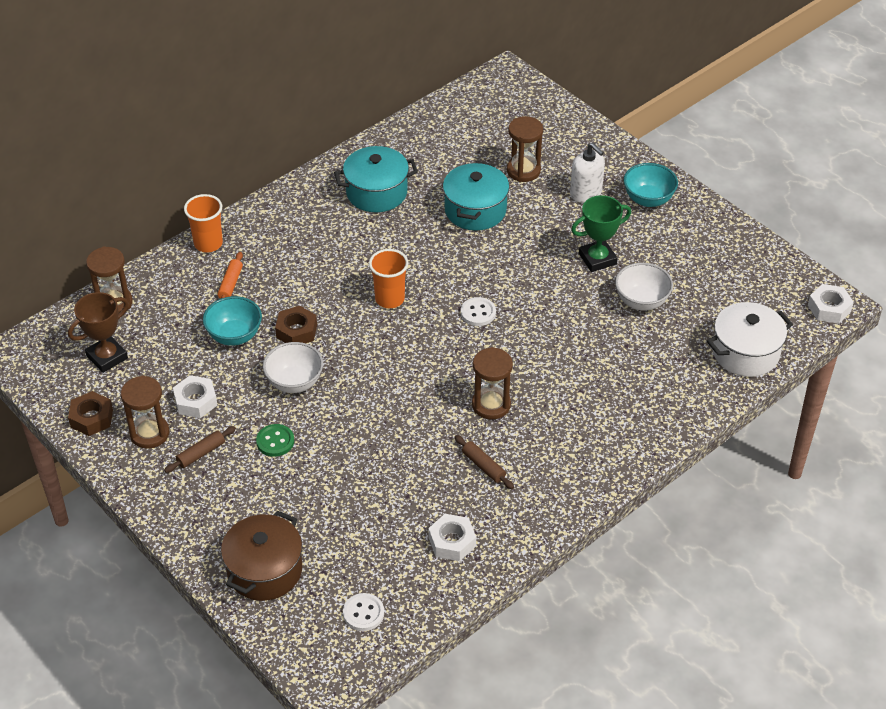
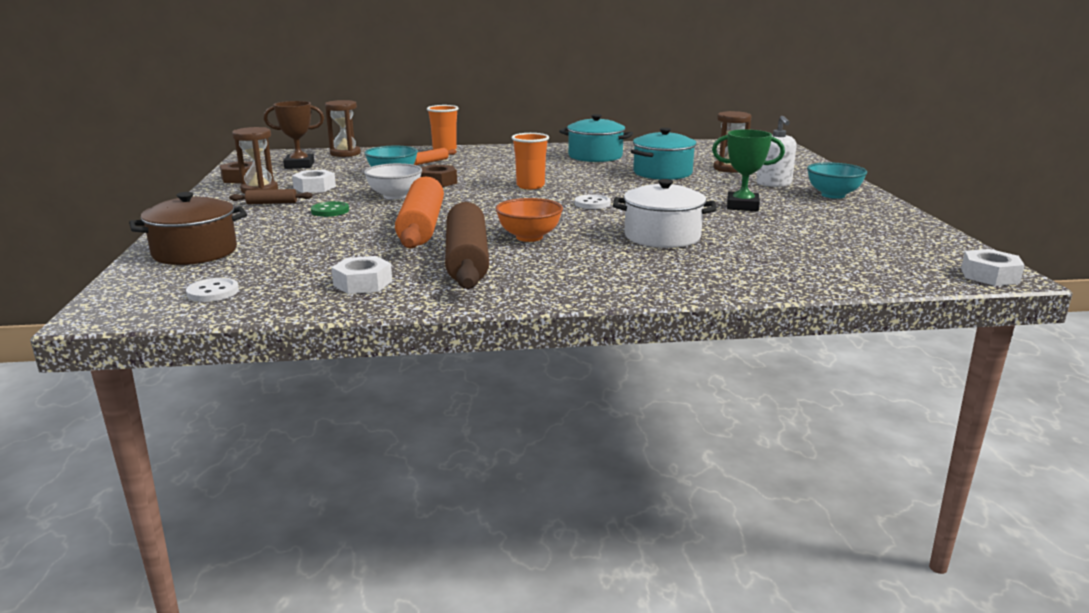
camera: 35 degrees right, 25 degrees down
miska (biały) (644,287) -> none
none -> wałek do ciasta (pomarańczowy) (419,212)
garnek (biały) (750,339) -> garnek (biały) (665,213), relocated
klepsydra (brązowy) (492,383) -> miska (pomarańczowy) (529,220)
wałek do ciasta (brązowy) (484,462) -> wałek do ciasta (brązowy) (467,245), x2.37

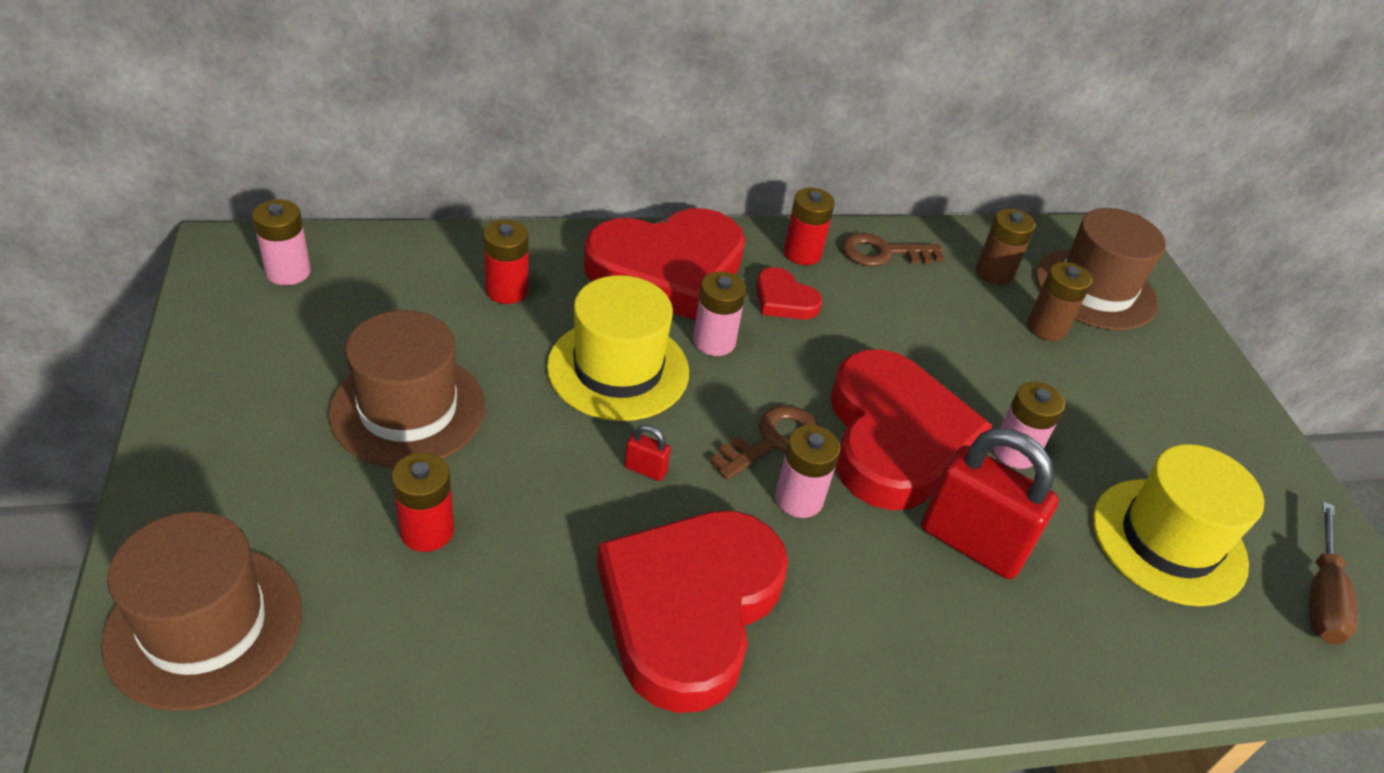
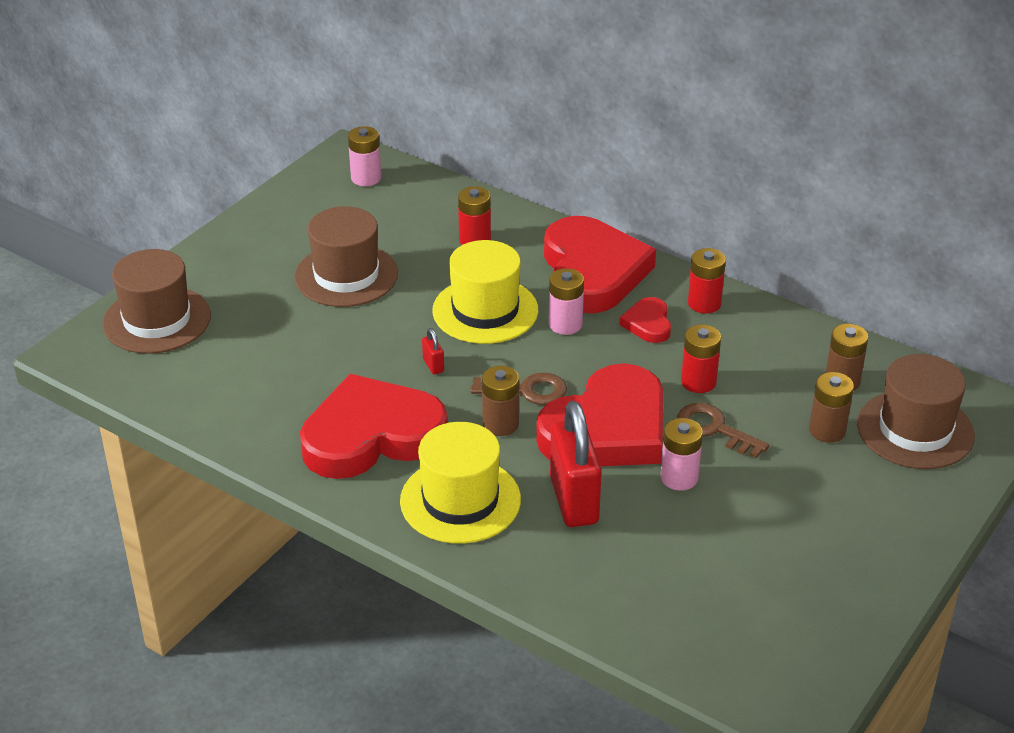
camera: 50 degrees right, 5 degrees down
śrubokręt (brązowy) (1333,573) -> none
bateria (czerwony) (422,502) -> bateria (czerwony) (701,358), relocated
klucz (brązowy) (893,249) -> klucz (brązowy) (723,430), relocated
kapelusz (żółty) (1178,525) -> kapelusz (żółty) (460,483), relocated
bateria (różowy) (807,471) -> bateria (brązowy) (500,401)
serce (czerwony) (664,264) -> serce (czerwony) (600,264), 120 degrees counterclockwise

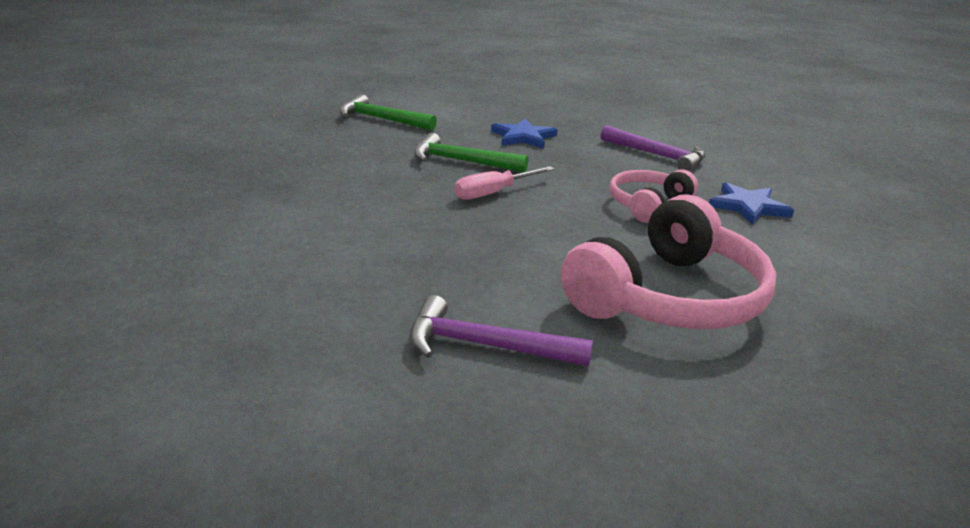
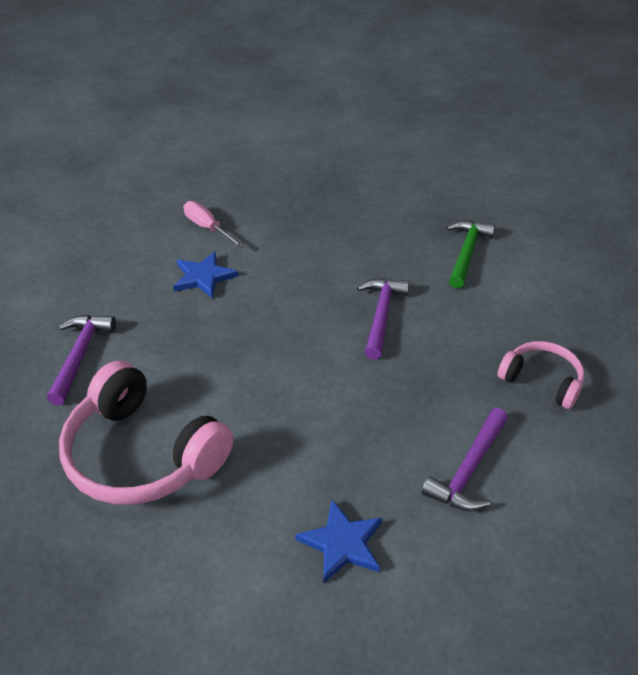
camera: 85 degrees right, 15 degrees up
śrubokręt (różowy) (504,183) -> śrubokręt (różowy) (214,224), relocated
gwiazda (niebieski) (524,134) -> gwiazda (niebieski) (205,275), relocated
słuchawki (różowy) (653,196) -> słuchawki (różowy) (541,375), relocated
młotek (zielony) (471,152) -> młotek (fioletowy) (383,319)

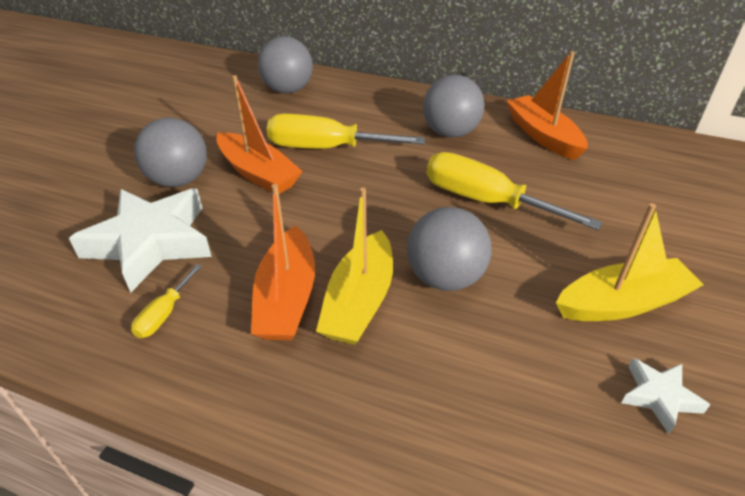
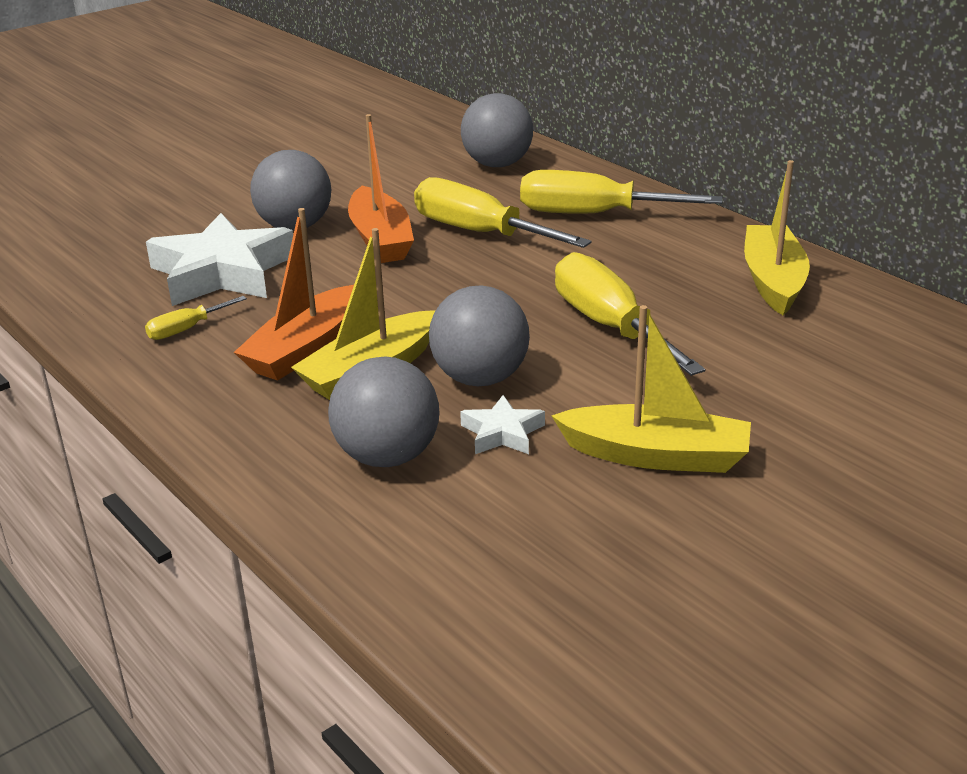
camera: 30 degrees right, 10 degrees down
none -> śrubokręt (żółty) (621,192)
piłka (szary) (454,106) -> piłka (szary) (384,411), relocated
gwiazda (biały) (665,396) -> gwiazda (biały) (502,424), relocated
łódka (pomarańczowy) (547,105) -> łódka (żółty) (777,237)

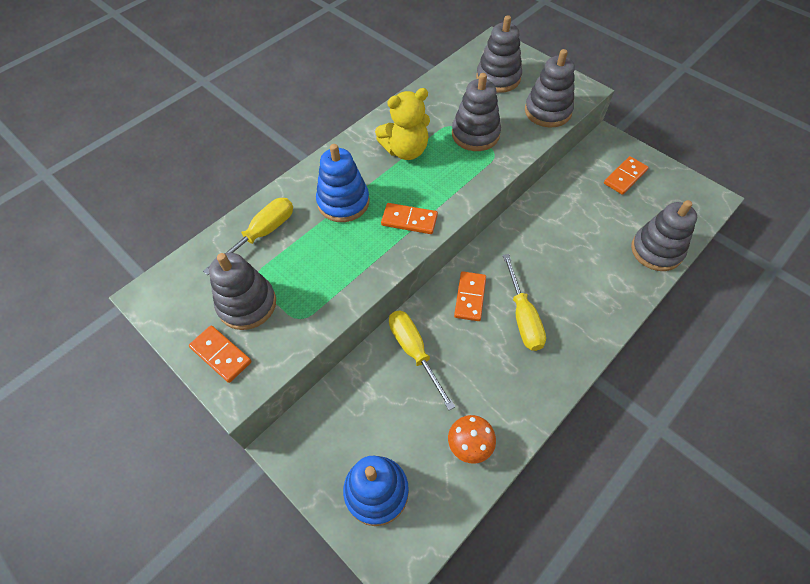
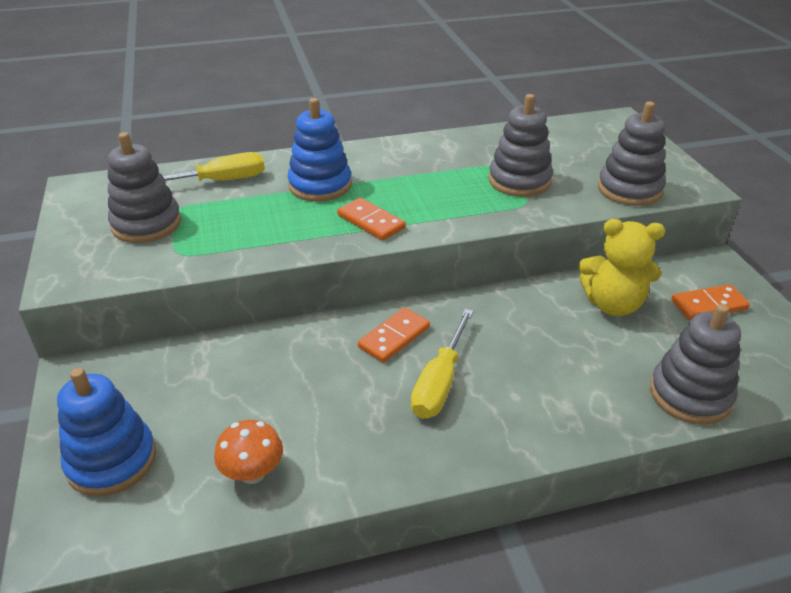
camera: 30 degrees right, 20 degrees down
kostka domina (pomarańczowy) (220,354) -> none
śrubokręt (żółty) (422,360) -> none
zabawka nakładanka (szary) (499,54) -> none
miś (żółty) (402,124) -> miś (żółty) (621,267), relocated

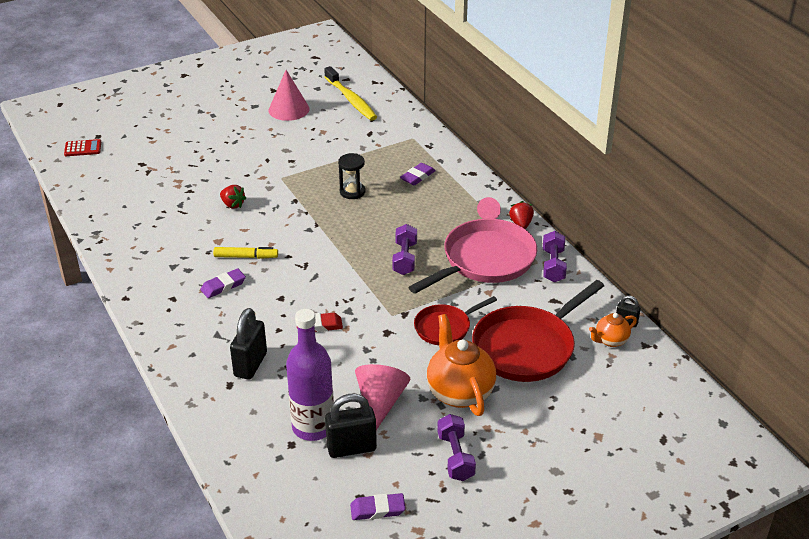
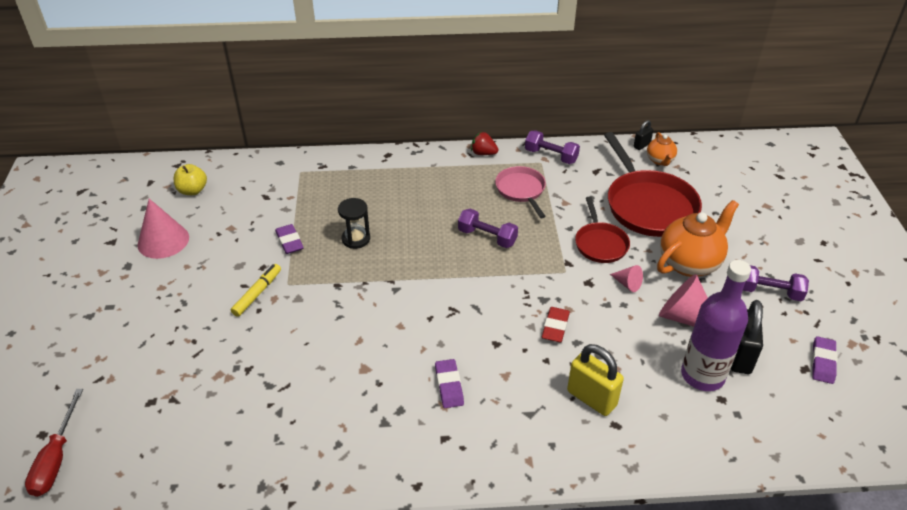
camera: 65 degrees left, 5 degrees up
truskawka (czerwony) (233,197) -> none
flamaster (żółty) (245,253) -> flamaster (żółty) (256,290), relocated
gumka do mazania (fioletowy) (418,174) -> gumka do mazania (fioletowy) (289,239), relocated
stożek (różowy) (489,208) -> stożek (różowy) (626,278), relocated
kalkulator (czerwony) (82,147) -> śrubokręt (czerwony) (54,443)
szczoteczka do zębów (żółty) (350,93) -> jabłko (żółty) (190,179)
kłódka (czarny) (248,344) -> kłódka (żółty) (595,380)
imbryk (pomarańczowy) (461,365) -> imbryk (pomarańczowy) (698,238), 135 degrees clockwise
patelnia (różowy) (472,256) -> patelnia (różowy) (520,192), x0.56

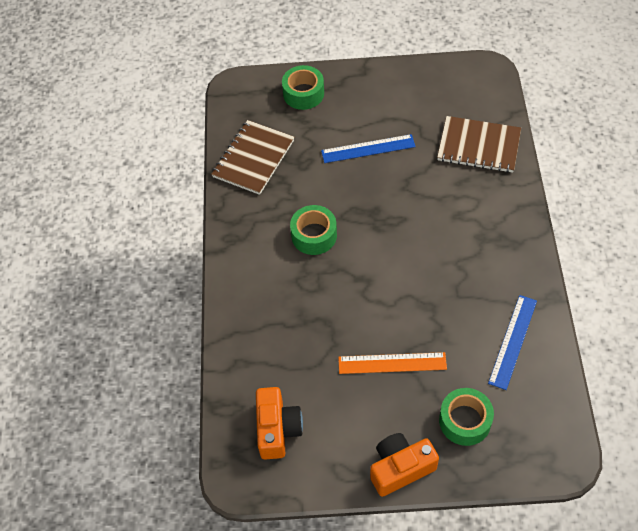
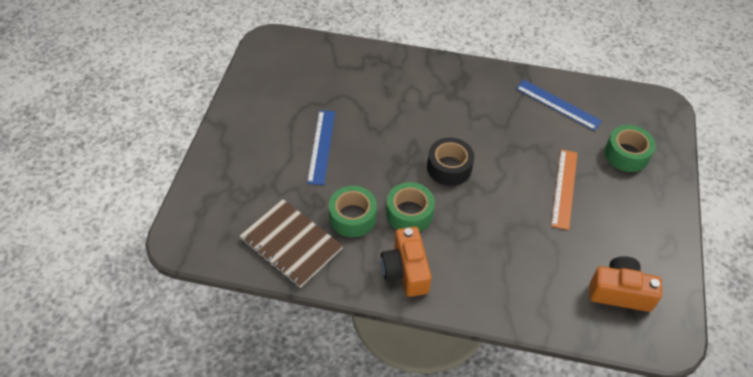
camera: 80 degrees left, 5 degrees down
zeszyt (brązowy) (479,144) -> none
none -> taśma klejąca (czarny) (450,162)
taśma klejąca (zielony) (303,87) -> taśma klejąca (zielony) (353,211), relocated
aparat fotograficzny (pomarańczowy) (404,465) -> aparat fotograficzny (pomarańczowy) (406,262), relocated

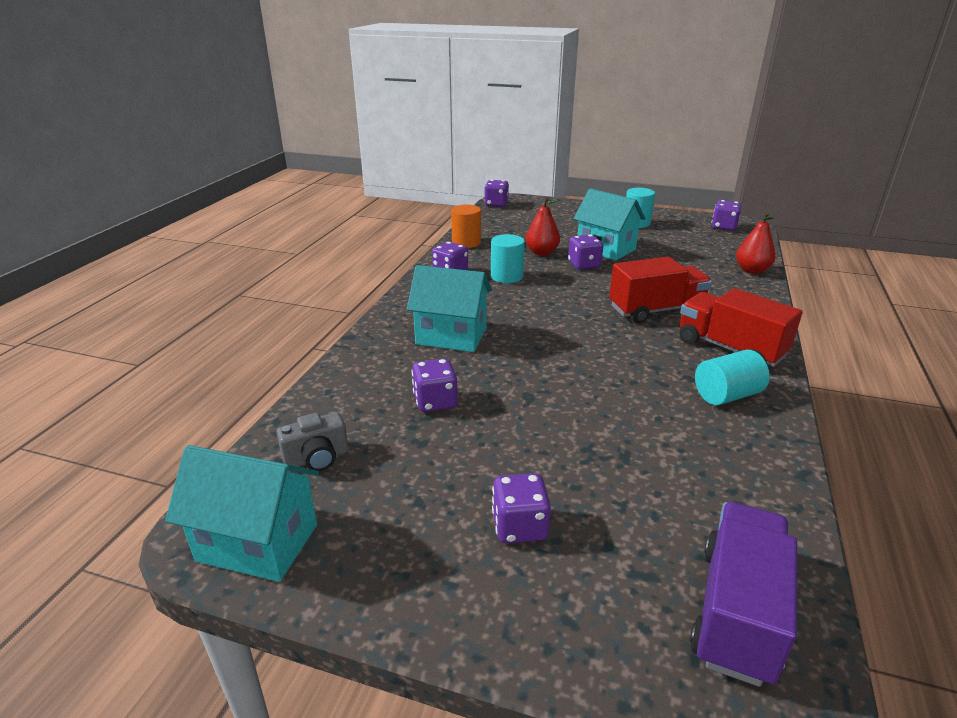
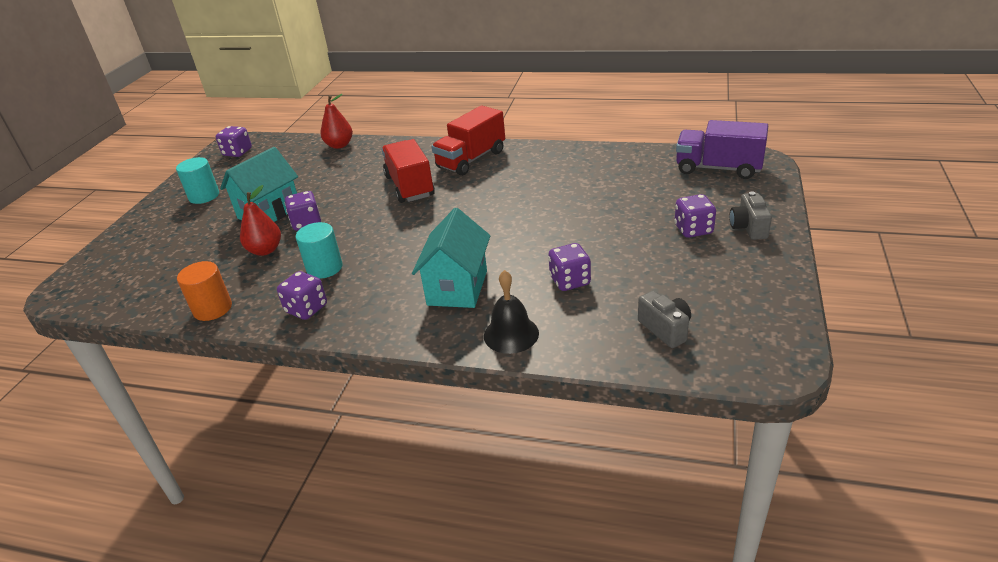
camera: 90 degrees left, 5 degrees up
domek (turkusowy) (242,513) -> none
kostka do gry (fioletowy) (496,193) -> none
walec (turkusowy) (732,377) -> none
none -> dzwonek (czarny) (511,312)
none -> aparat fotograficzny (szary) (750,215)

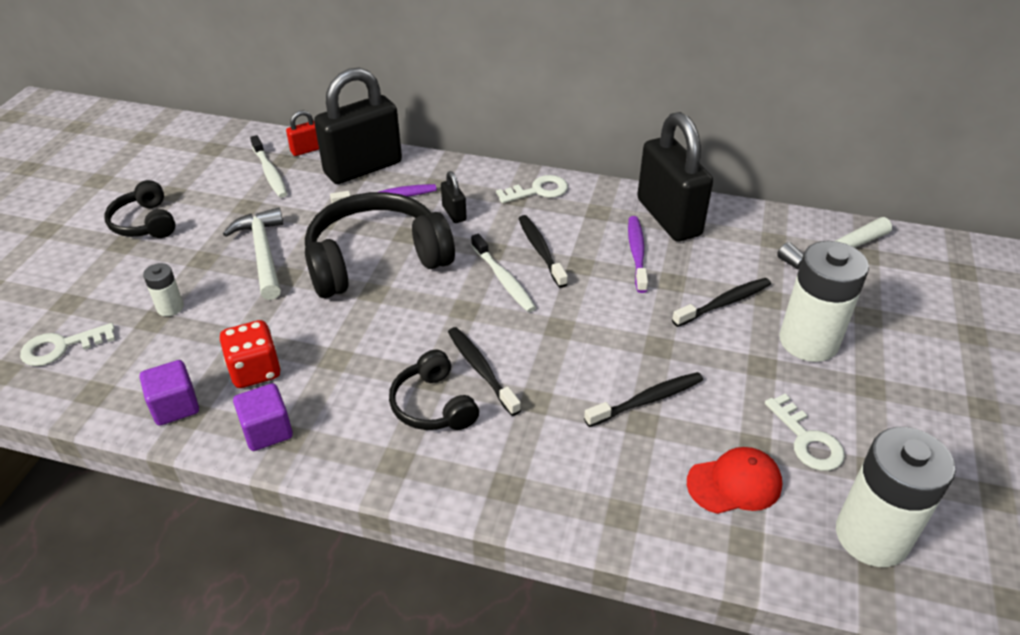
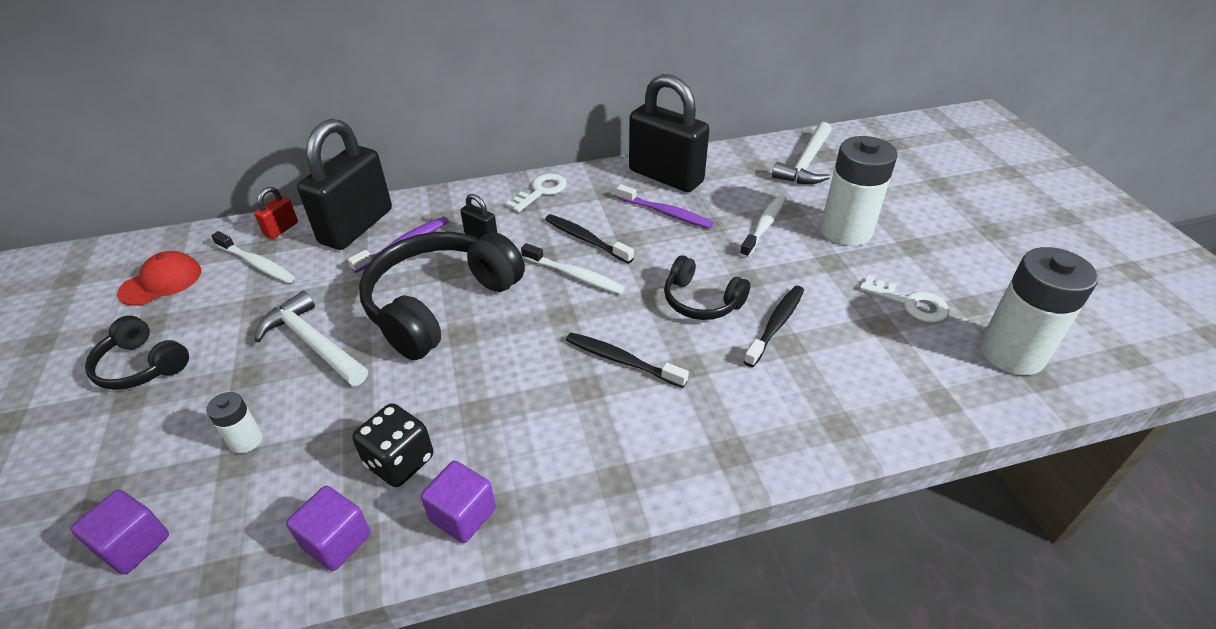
camera: 30 degrees left, 0 degrees up
słuchawki (czarny) (434,390) -> słuchawki (czarny) (707,288), relocated
czapka (czerwony) (734,480) -> czapka (czerwony) (159,278), relocated
klucz (biały) (67,344) -> sześcian (fioletowy) (120,532)
kostka do gry (czerwony) (250,354) -> kostka do gry (czarny) (392,445)
szczoteczka do zębów (czarny) (721,302) -> szczoteczka do zębów (biały) (763,226)
szczoteczka do zębów (fioletowy) (638,254) -> szczoteczka do zębów (fioletowy) (665,206), 150 degrees clockwise

